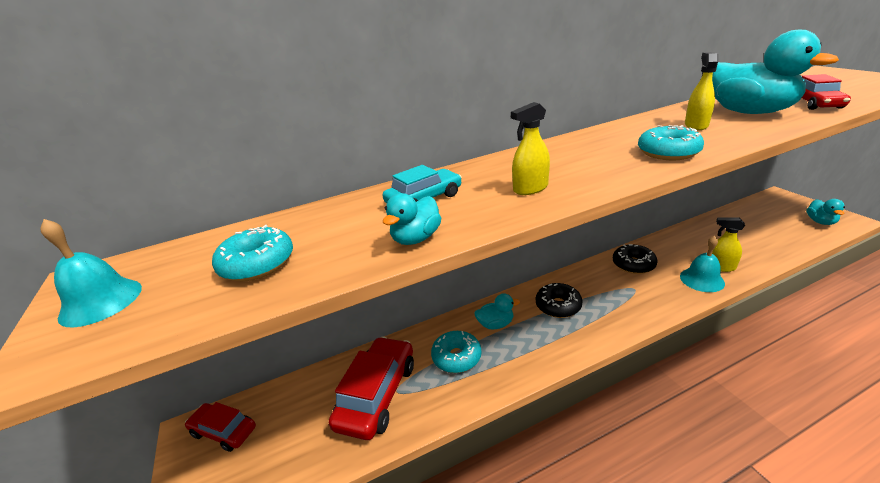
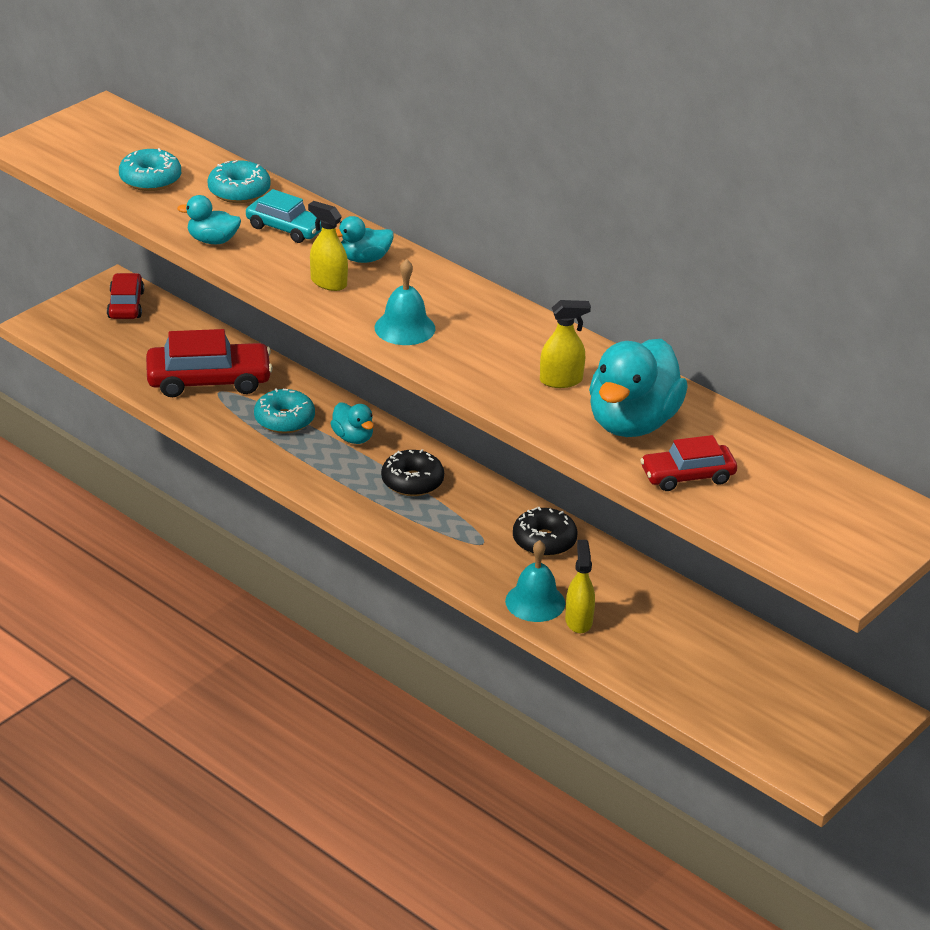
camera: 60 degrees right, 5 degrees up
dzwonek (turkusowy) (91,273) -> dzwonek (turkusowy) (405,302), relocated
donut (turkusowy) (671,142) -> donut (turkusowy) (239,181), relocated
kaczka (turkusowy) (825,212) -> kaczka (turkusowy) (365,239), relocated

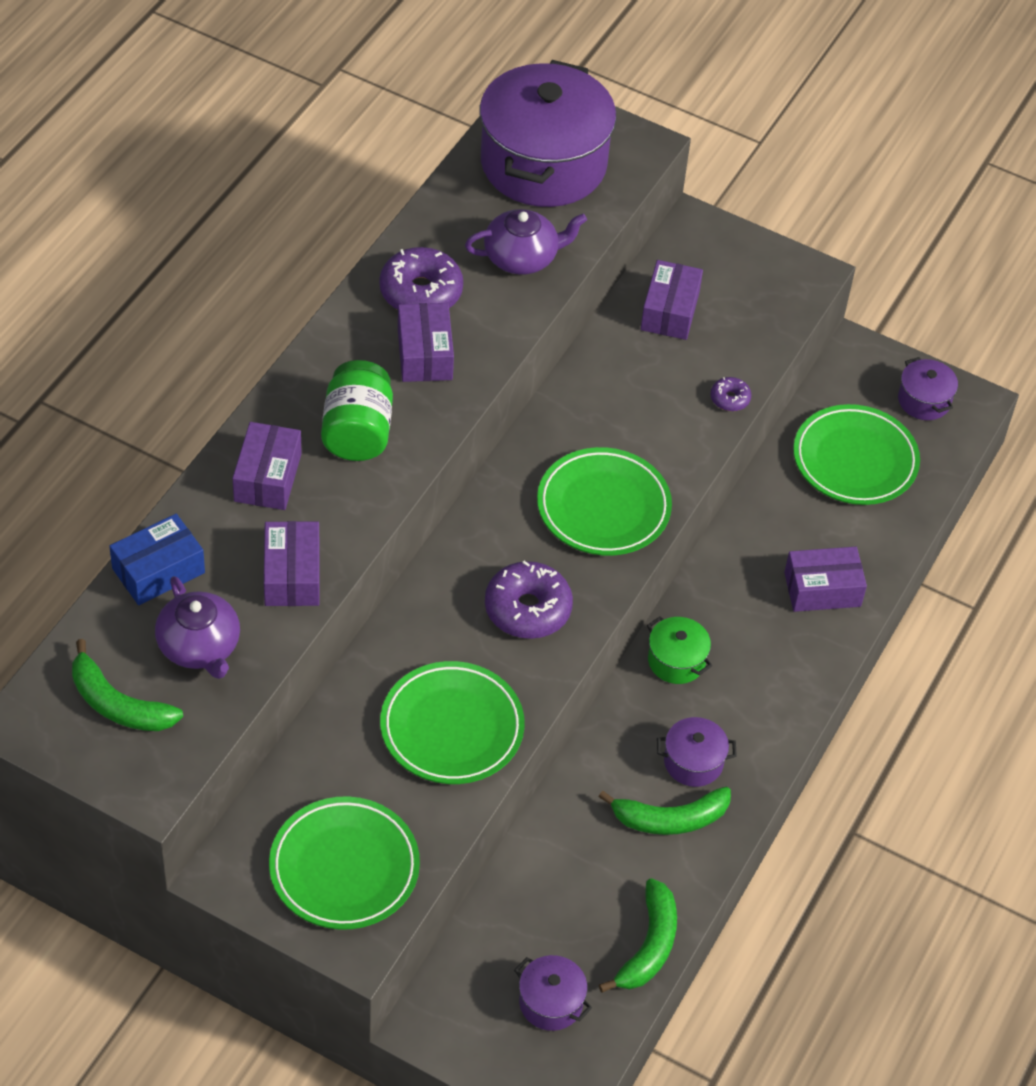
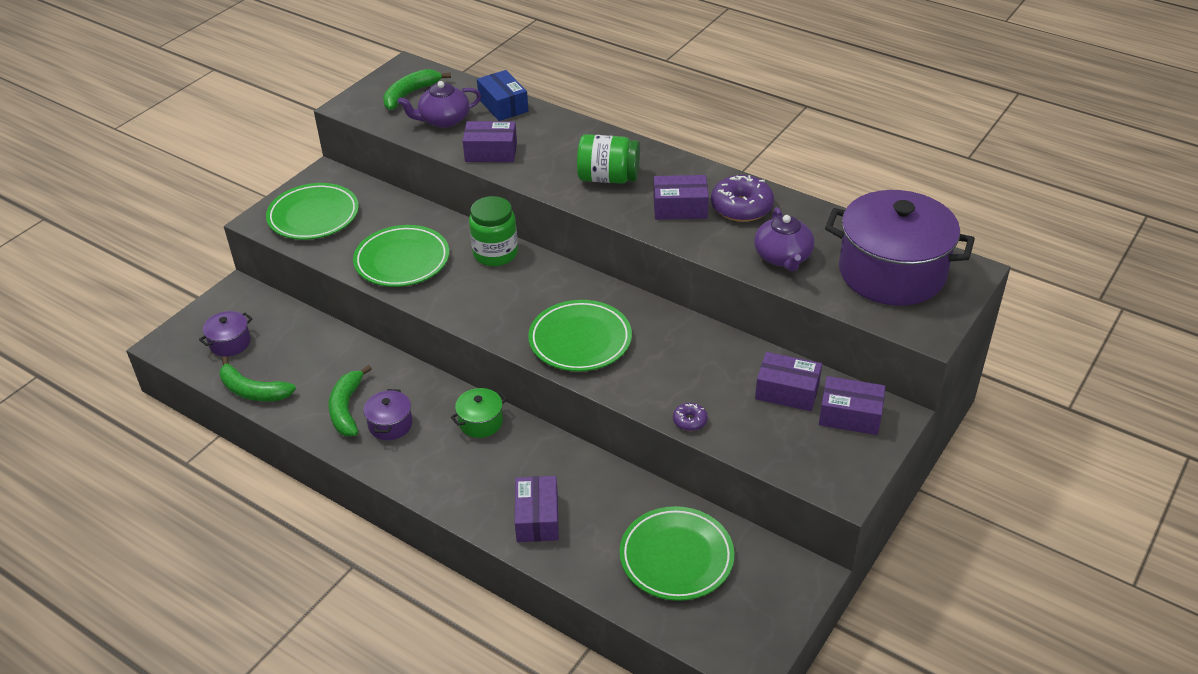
camera: 100 degrees right, 10 degrees down
donut (fioletowy) (529,599) -> none
garnek (fioletowy) (928,388) -> none
none -> słoik (zielony) (493,231)
pudełko (fioletowy) (267,466) -> pudełko (fioletowy) (852,405), relocated

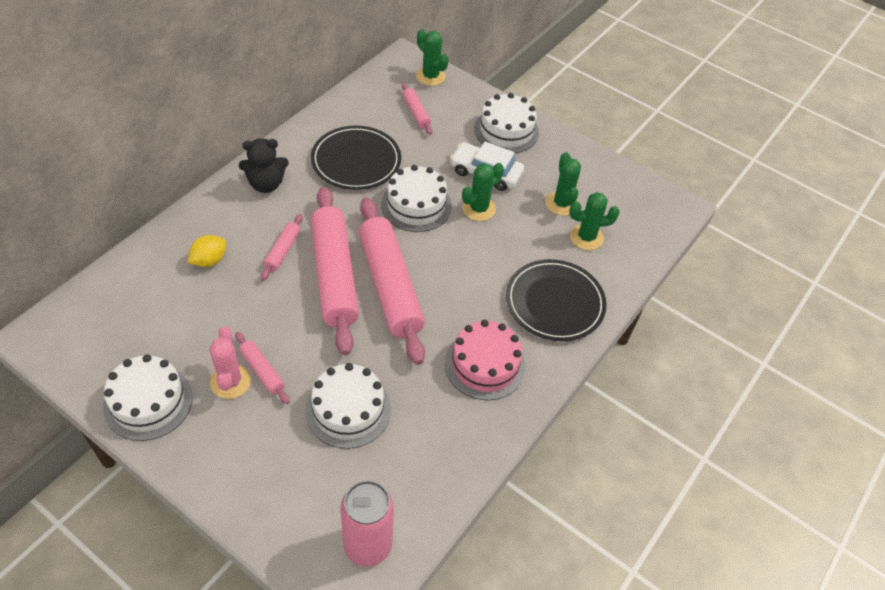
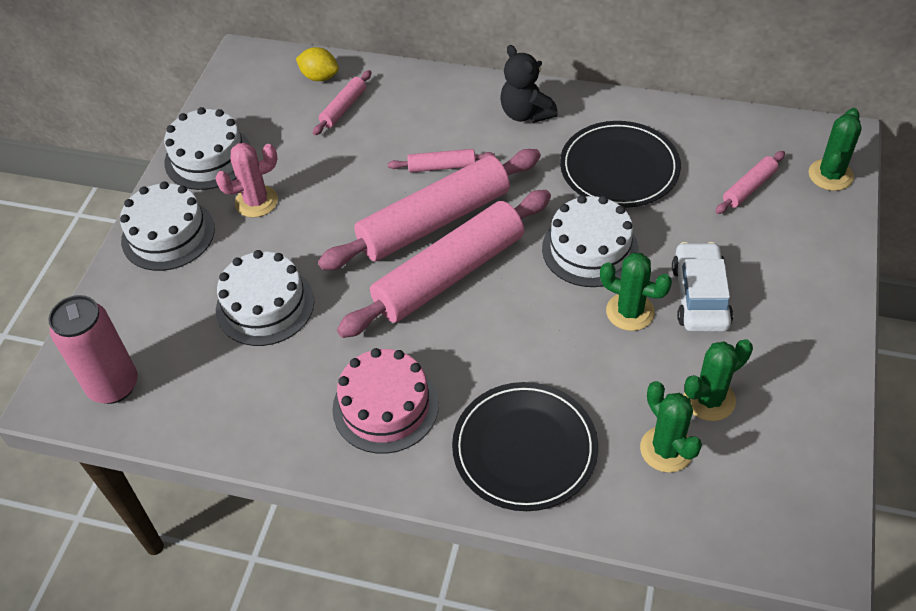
camera: 75 degrees right, 0 degrees up
cytryna (żółty) (207,251) -> cytryna (żółty) (317,64), relocated
wałek do ciasta (różowy) (262,368) -> wałek do ciasta (różowy) (342,102), relocated
tort (biały) (506,123) -> tort (biały) (167,226), relocated

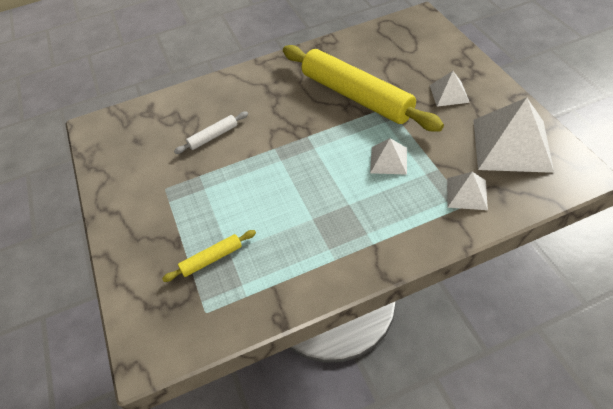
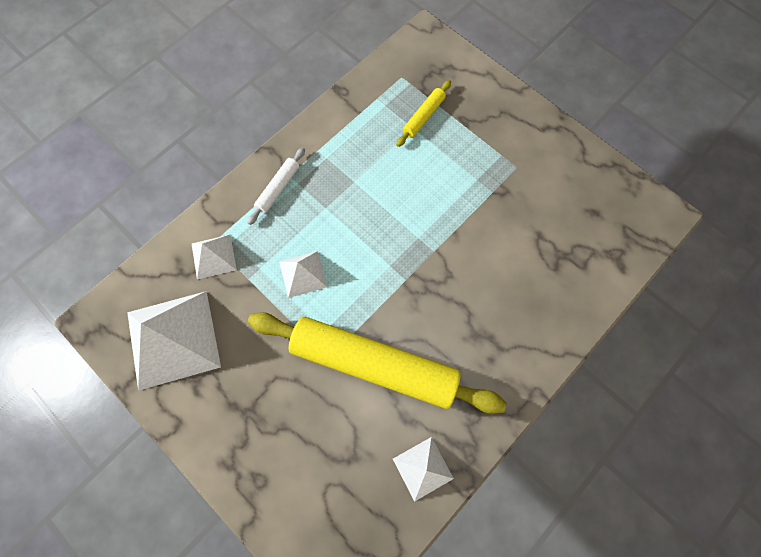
camera: 150 degrees right, 20 degrees up
wałek do ciasta (biały) (211,133) -> wałek do ciasta (biały) (276,186), relocated
piramida (biały) (450,89) -> piramida (biały) (423,469), relocated

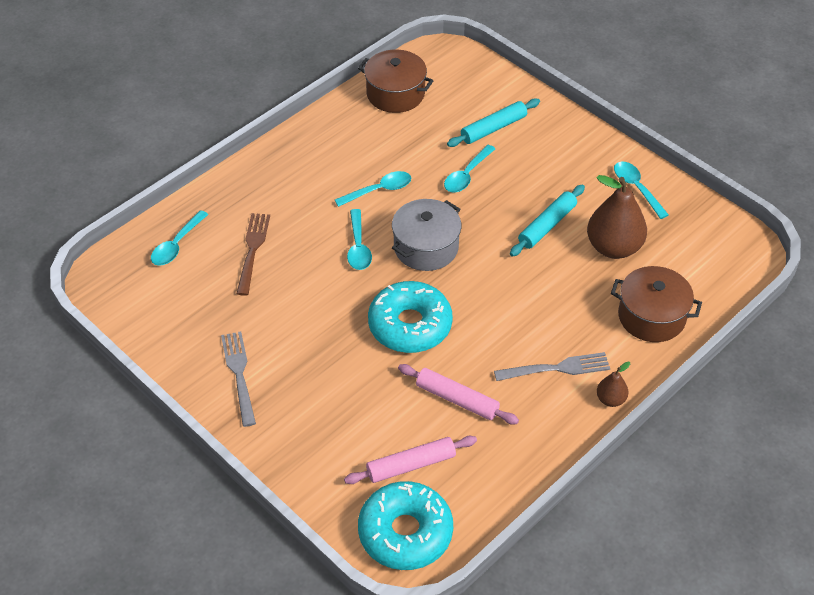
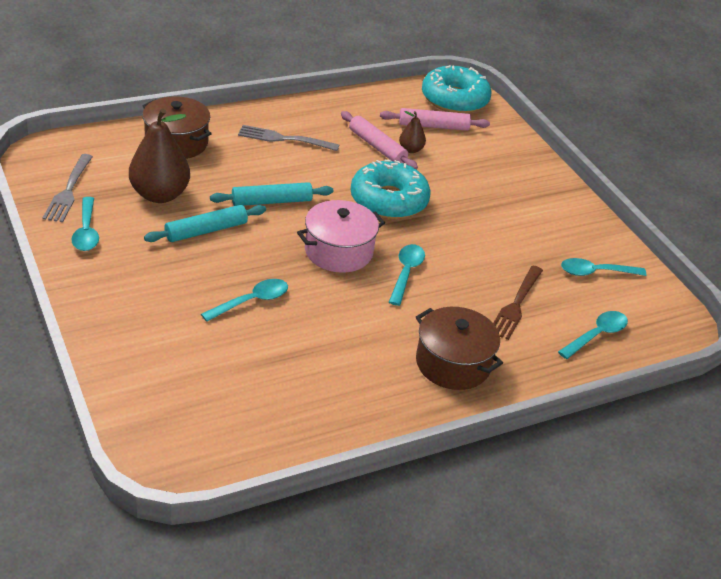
camera: 165 degrees left, 10 degrees down
widelec (szary) (238,379) -> widelec (szary) (67,188), relocated
łyżka (turkusowy) (373,189) -> łyżka (turkusowy) (604,267), relocated
garnek (brązowy) (396,81) -> garnek (brązowy) (459,348), relocated
wałek do ciasta (turkusowy) (493,122) -> wałek do ciasta (turkusowy) (271,194), relocated
gruszka (brązowy) (613,384) -> gruszka (brązowy) (412,132), relocated
garnek (szary) (426,235) -> garnek (różowy) (341,236)

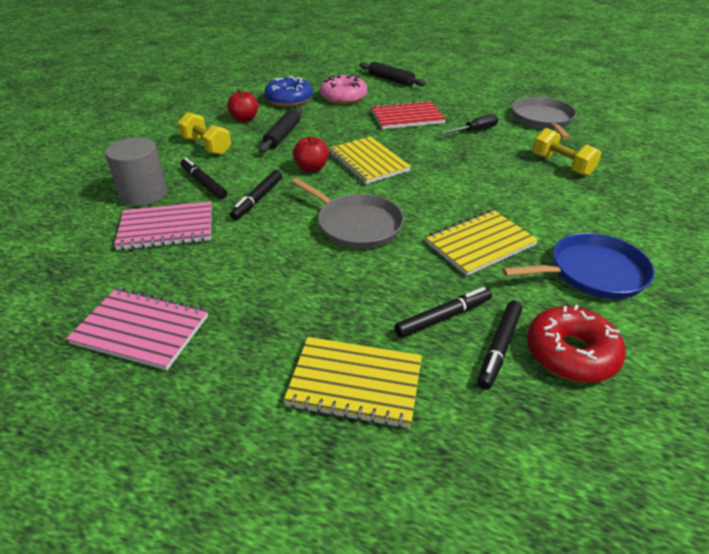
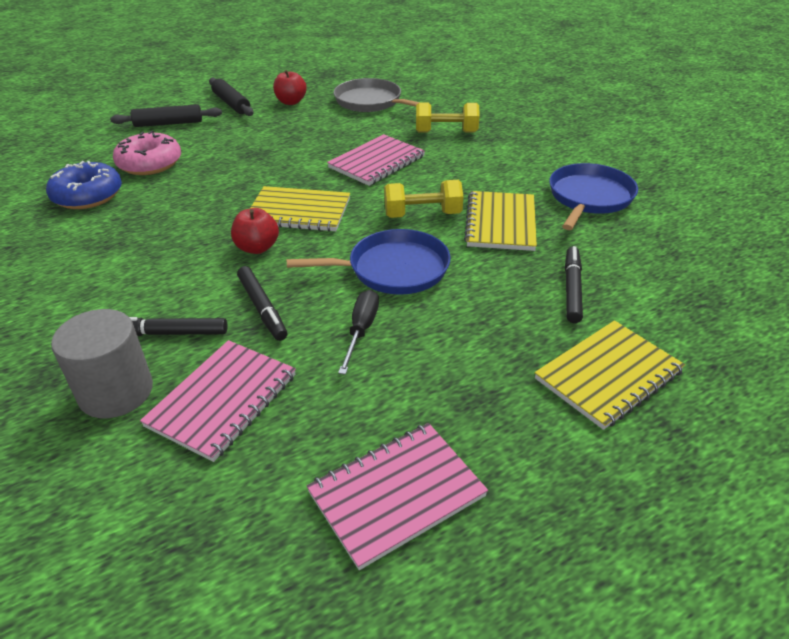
camera: 50 degrees left, 0 degrees up
zeszyt (czerwony) (408,114) -> none
flamaster (czarny) (499,345) -> none
donut (czerwony) (576,344) -> none
none -> zeszyt (różowy) (376,160)
hantel (żółty) (204,133) -> hantel (żółty) (424,199), relocated
jabłko (czerwony) (242,105) -> jabłko (czerwony) (290,87), relocated
wałek do ciasta (czarny) (280,130) -> wałek do ciasta (czarny) (231,97), relocated
śrubokręt (czarny) (469,124) -> śrubokręt (czarny) (358,332), relocated
patelnia (szary) (347,213) -> patelnia (niebieski) (368,262)

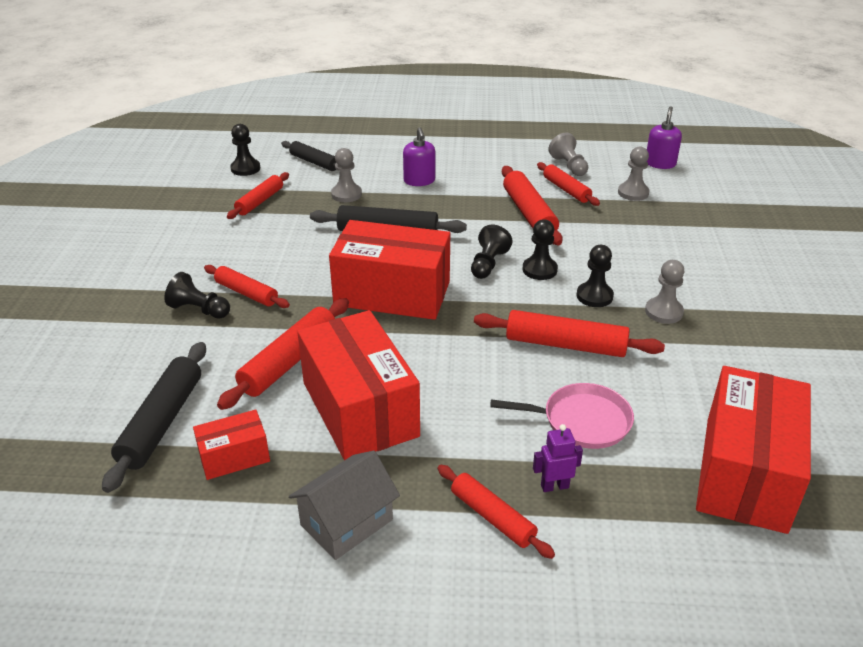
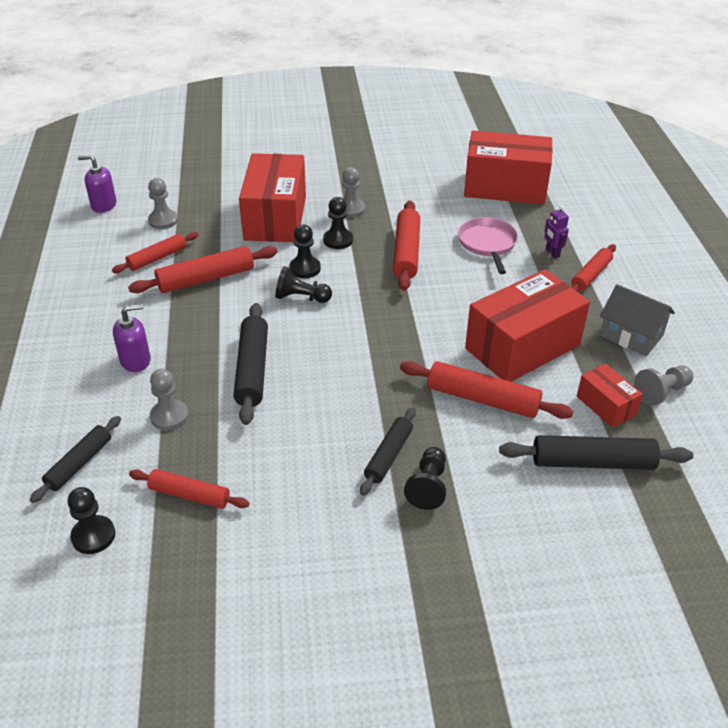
camera: 100 degrees left, 5 degrees up
pudełko (czerwony) (389,270) -> pudełko (czerwony) (272,197), relocated
pionek (szary) (568,154) -> pionek (szary) (663,386), relocated
wałek do ciasta (czerwony) (247,286) -> wałek do ciasta (czarny) (388,451)

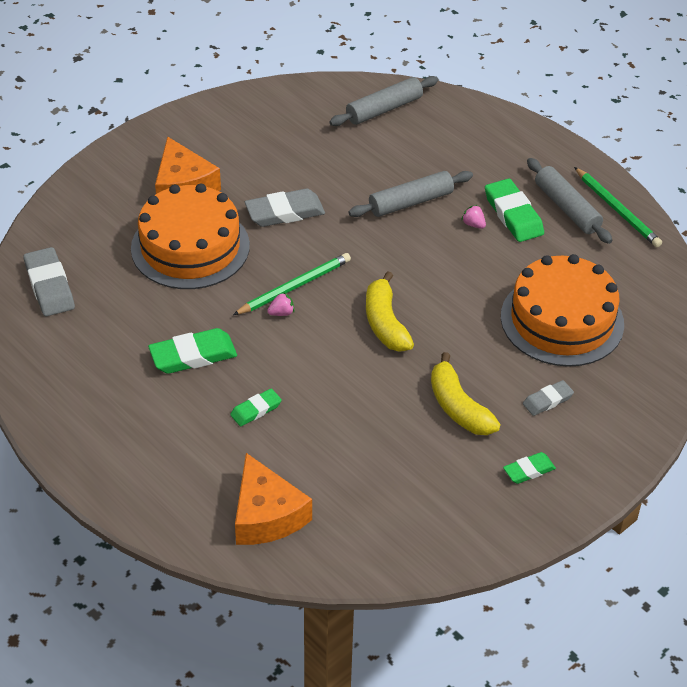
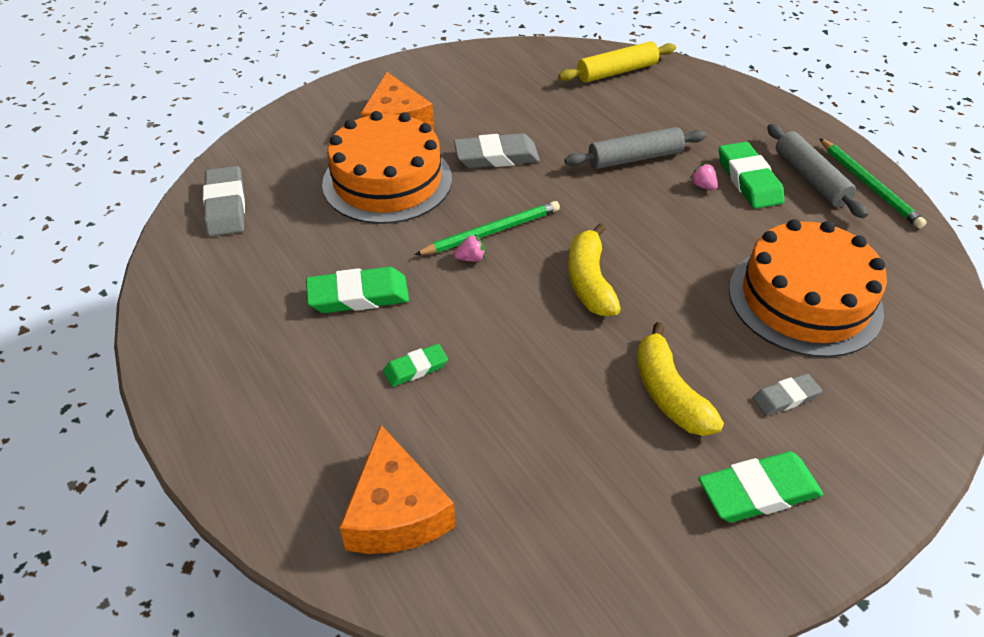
camera: 10 degrees right, 0 degrees up
wałek do ciasta (szary) (383,101) -> wałek do ciasta (żółty) (617,61)
gumka do mazania (zielony) (529,468) -> gumka do mazania (zielony) (761,486), x1.72

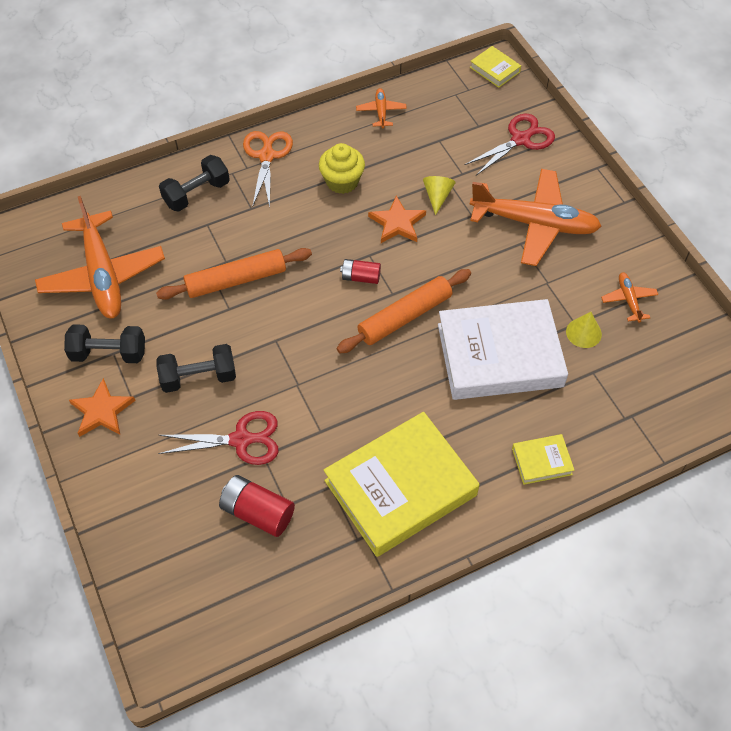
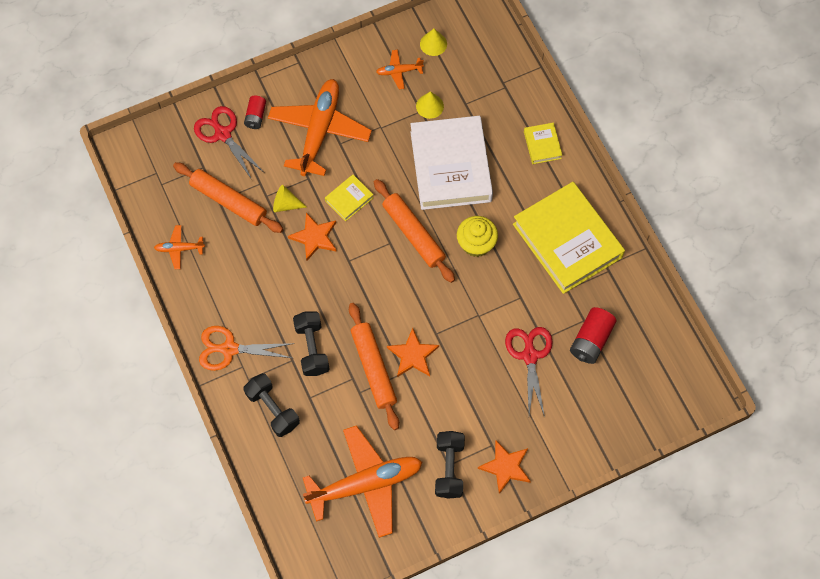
camera: 90 degrees left, 10 degrees up
none -> wałek do ciasta (pomarańczowy) (228,197)
none -> gwiazda (pomarańczowy) (413,352)
none -> stożek (żółty) (433,42)
hantel (czarny) (196,368) -> hantel (czarny) (311,343), relocated
muffinka (żółty) (342,168) -> muffinka (żółty) (477,236), relocated
bateria (czerwony) (360,271) -> bateria (czerwony) (255,112), relocated
książka (żółty) (495,67) -> książka (żółty) (349,198), relocated

